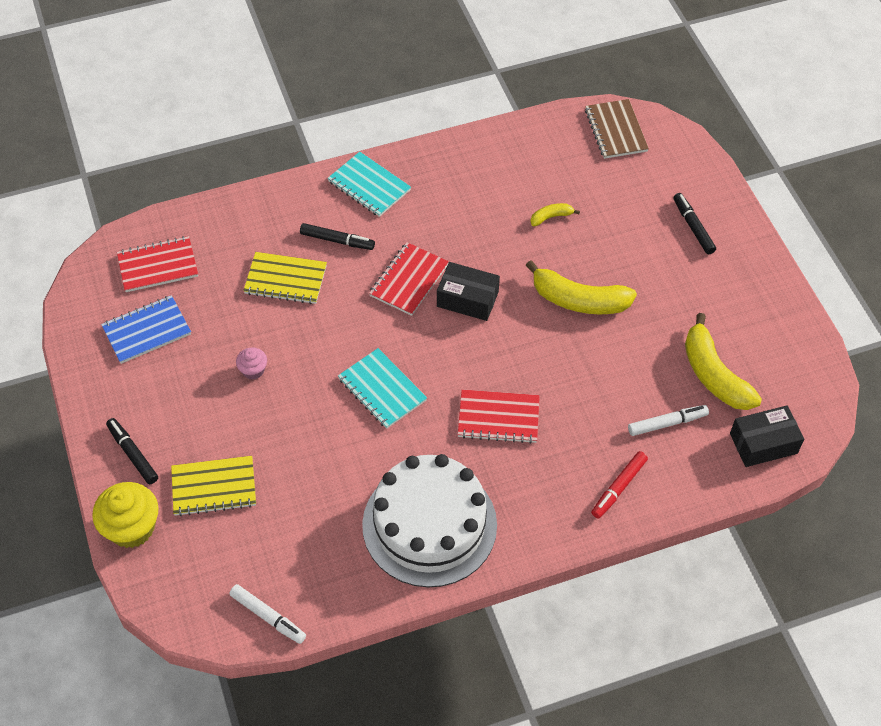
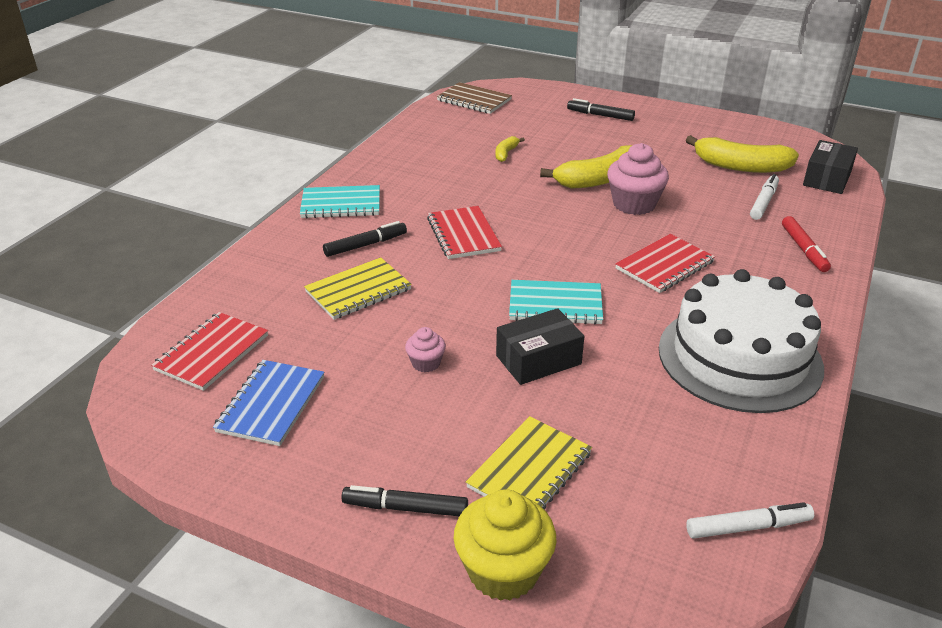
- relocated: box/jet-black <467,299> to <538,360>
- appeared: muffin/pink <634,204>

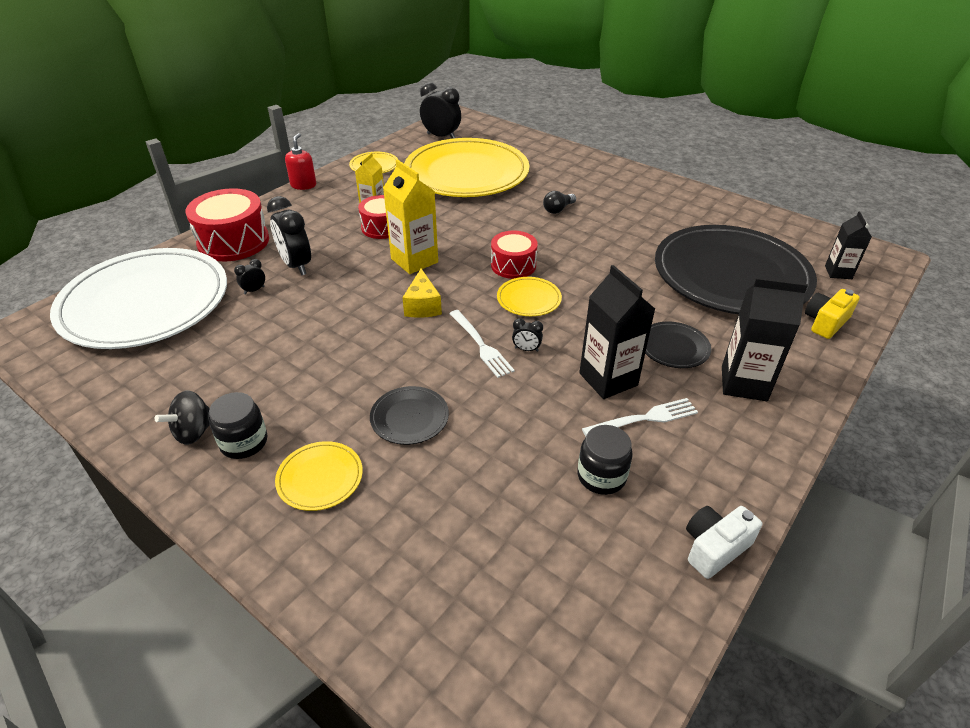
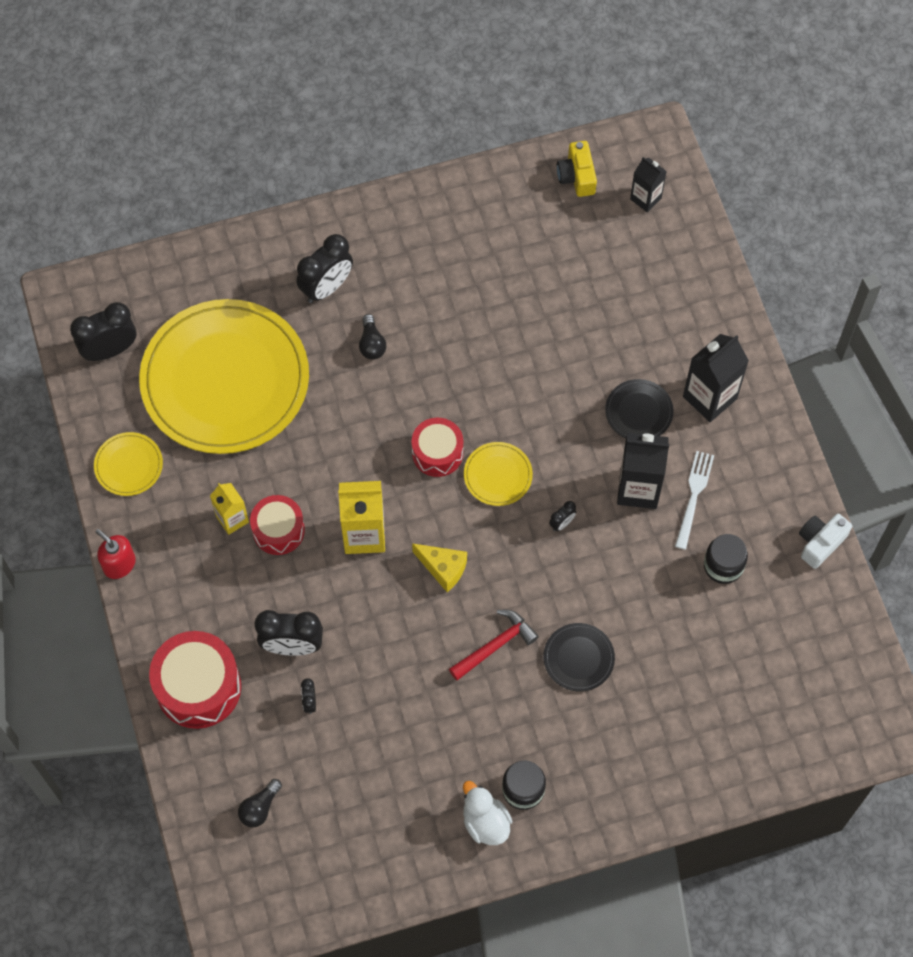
- exchanged: flat dish/snow-white <145,303> to bulb/jet-black <260,808>
- appeared: alarm clock/jet-black <326,287>
- appeared: carpenter's hammer/scarlet <495,645>
- exchanged: whirligig/jet-black <194,432> to rubber duck/snow-white <485,822>
- relocated: compact camera/golden <825,322> to <577,176>
- spun: compact camera/snow-white <714,548> = <820,543> 45 degrees clockwise
- missing: flat dish/golden <320,478>
- missing: fork/snow-white <481,345>
- missing: flat dish/jet-black <731,275>

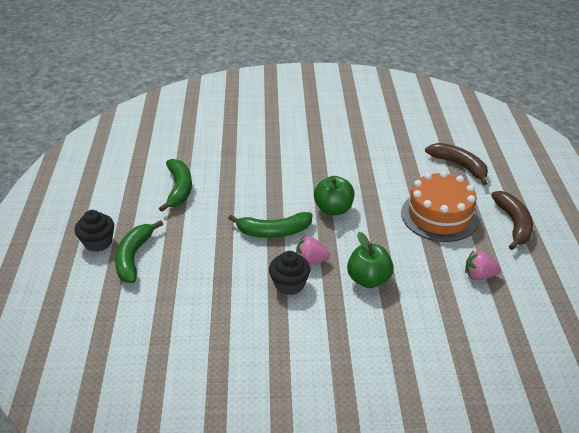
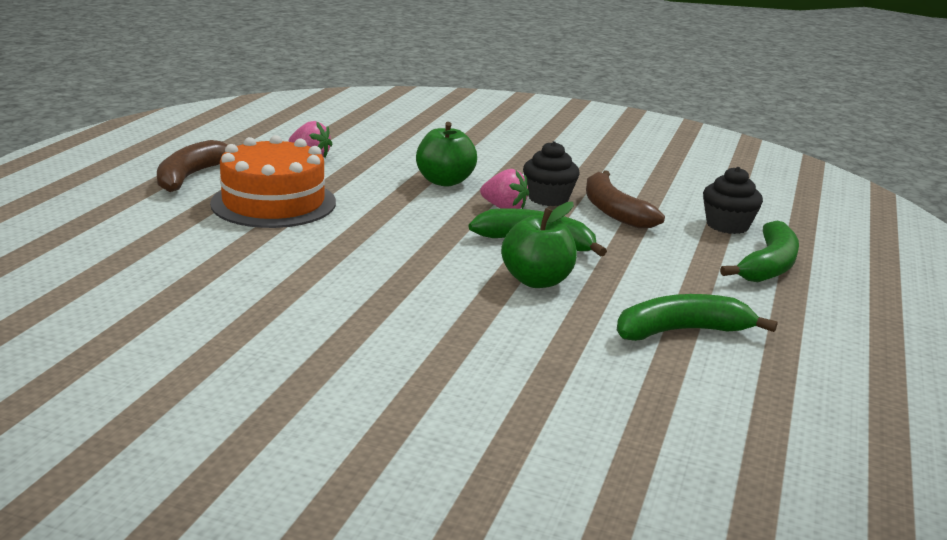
- relocated: apple/green <333,209> to <537,281>
- relocated: toy banana/dark brown <459,166> to <613,211>
- spun: toy banana/green <179,189> = <681,331> 60 degrees clockwise
- relocated: muffin/jet-black <98,242> to <727,225>

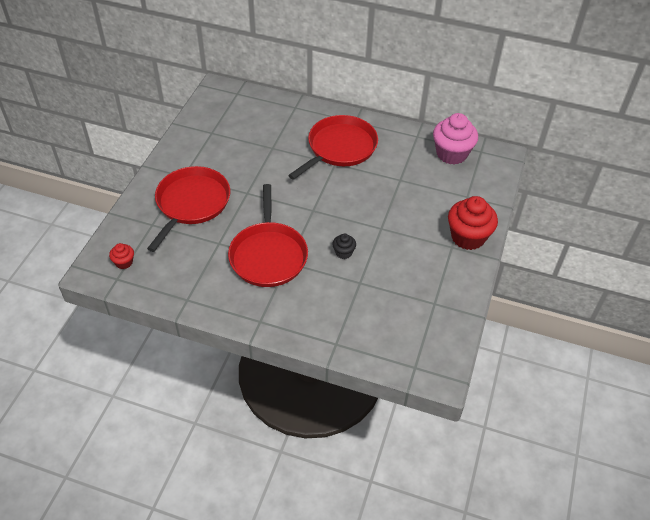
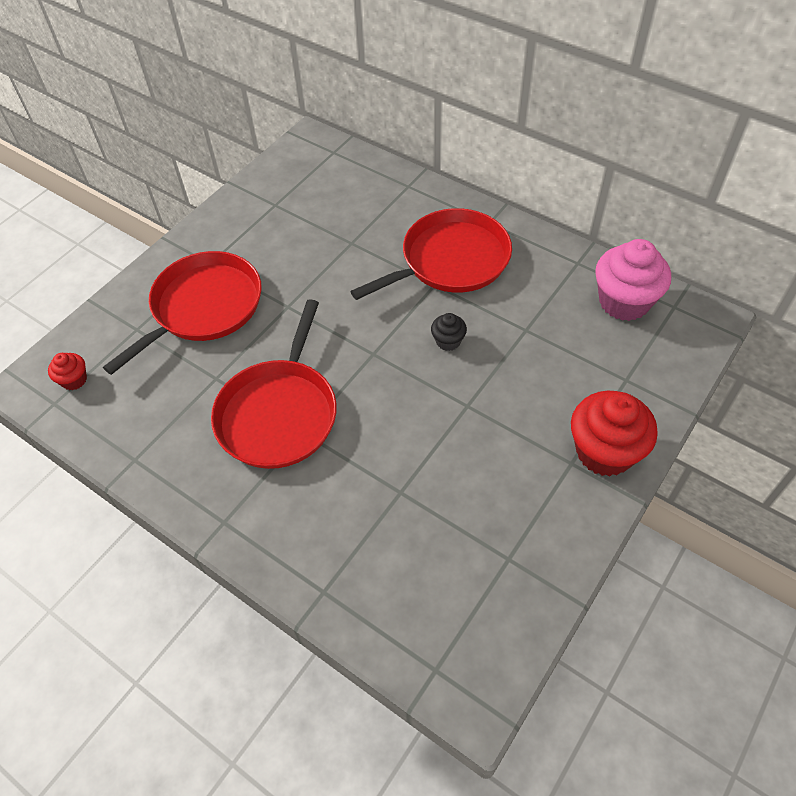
- relocated: muffin/jet-black <343,252> to <448,341>

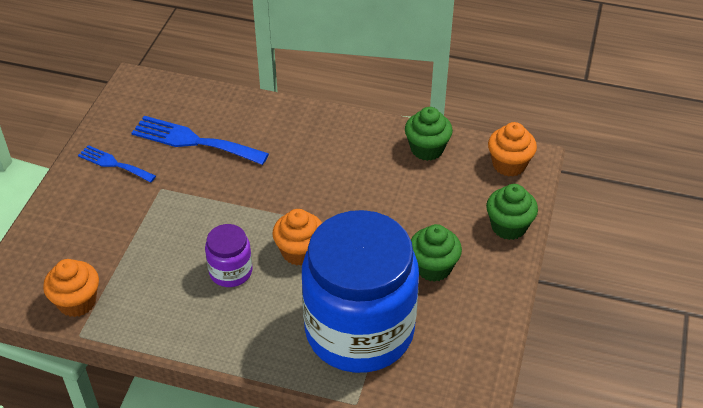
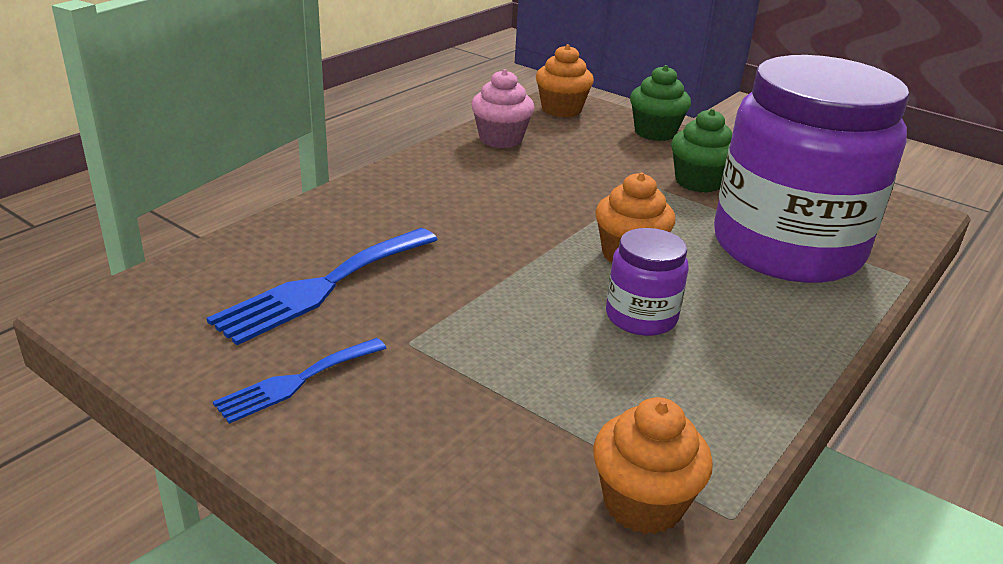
- colour: muffin/green <427,149> to muffin/pink <501,139>
- colour: jam jar/blue <359,330> to jam jar/purple <787,248>

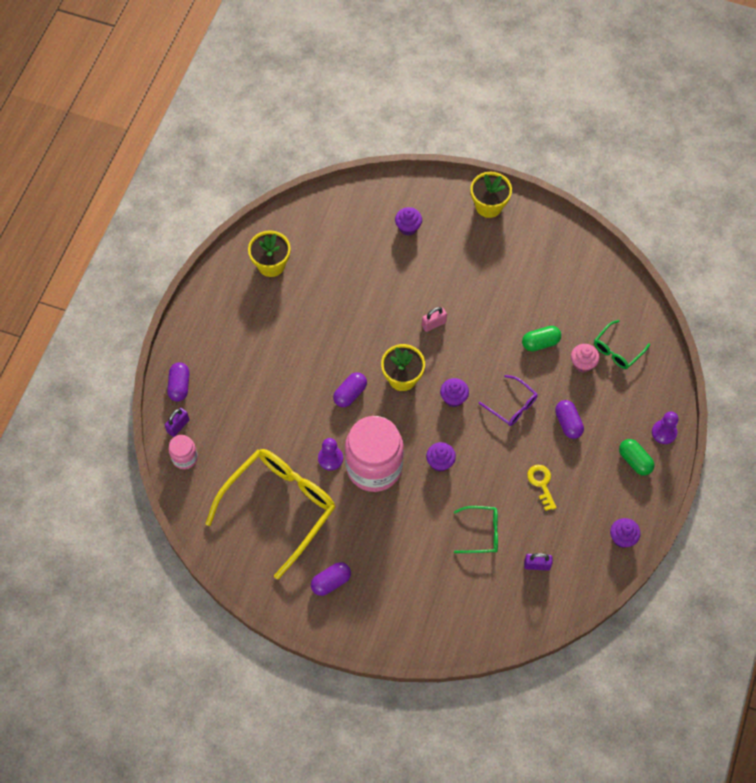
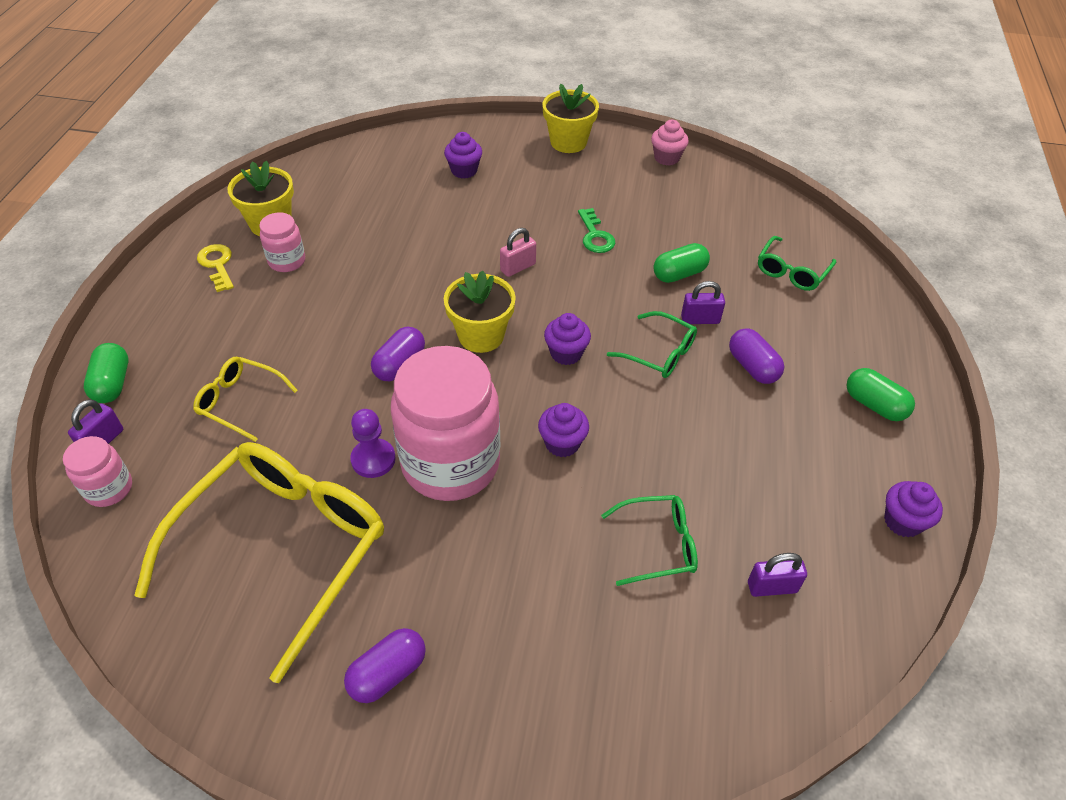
- colour: capsule/purple <179,386> to capsule/green <112,383>
- appeared: glasses/golden <241,402>
- relocated: latchkey/golden <541,483> to <217,265>
- appeared: jam jar/pink <287,261>
- appeared: latchkey/green <595,236>
- colour: glasses/purple <512,405> to glasses/green <659,353>
- relocated: muffin/pink <582,364> to <666,158>
- appeared: padlock/purple <700,319>
- missing: game pawn/purple <664,432>

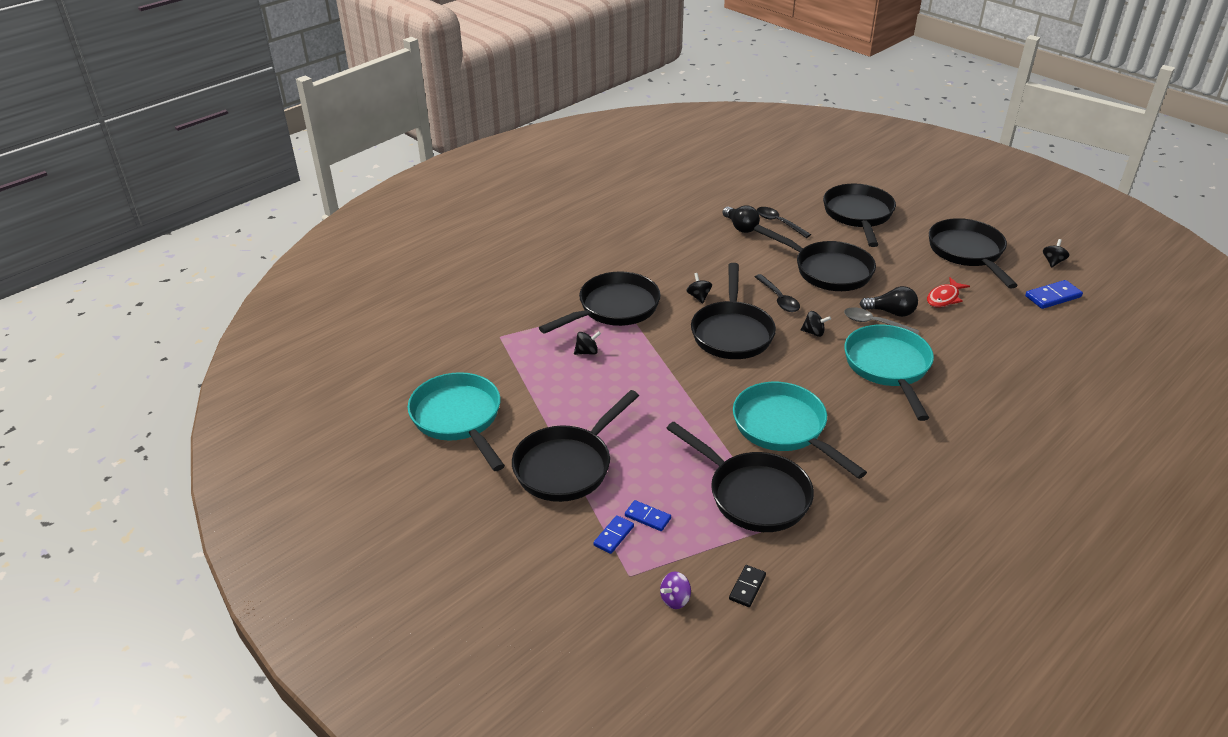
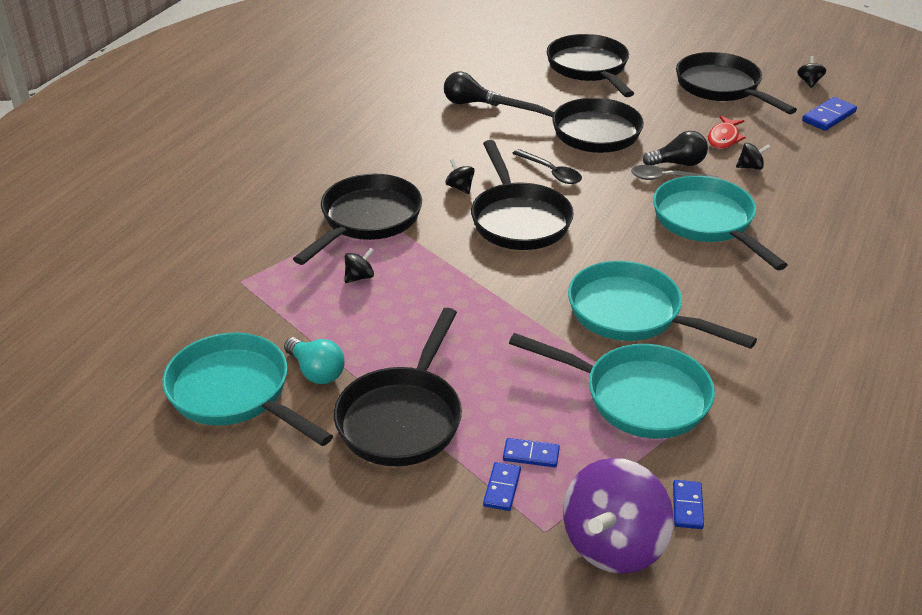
- appeared: bulb/aqua <316,372>
- spun: bulb/jet-black <740,227> = <468,103> 150 degrees clockwise
- colour: skillet/jet-black <753,495> to skillet/aqua <638,397>
- size: whirligig/purple <675,599> = <613,544> x2.40
- colour: domino/jet-black <747,587> to domino/blue <687,506>
- relocated: whirligig/jet-black <814,332> to <750,167>
- missing: spoon/jet-black <779,223>

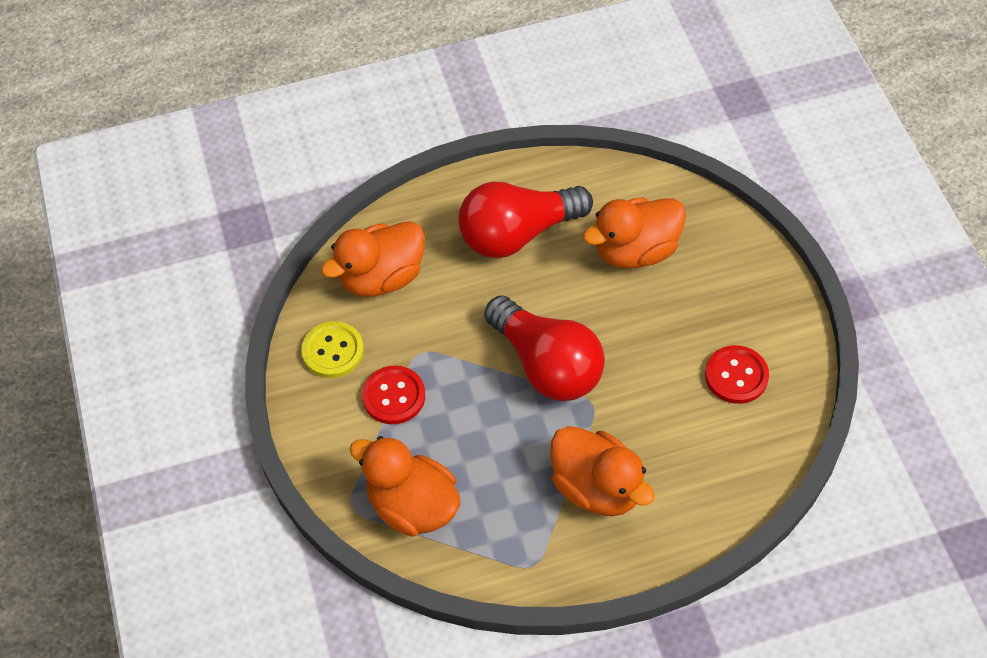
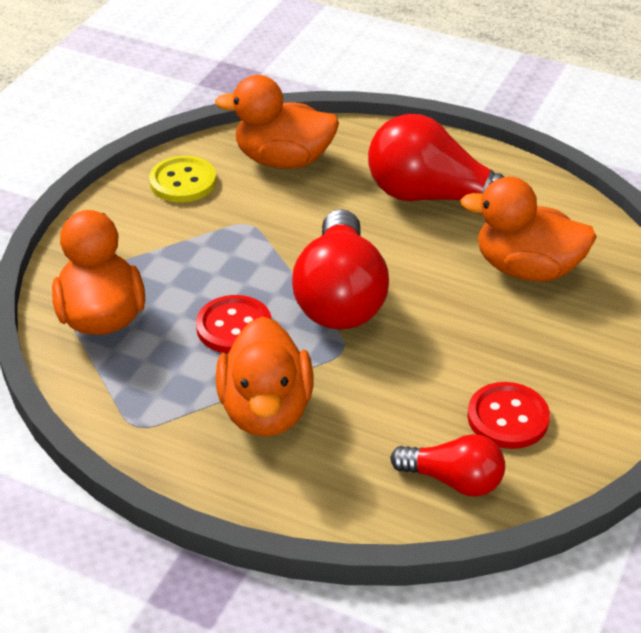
- relocated: sewing button/scarlet <394,396> to <234,327>
- appeared: bulb/scarlet <453,480>

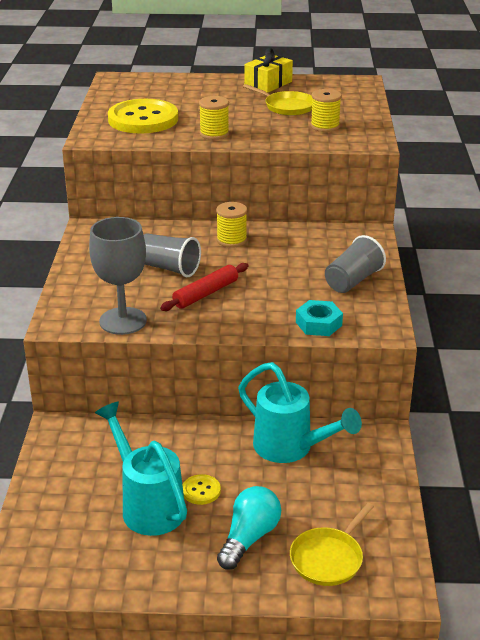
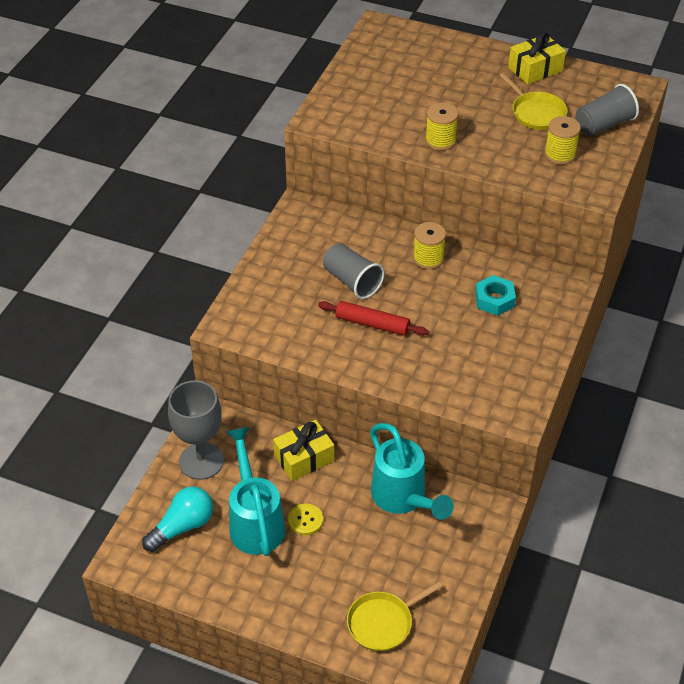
- relocated: bulb/aqua <249,538> to <182,526>
- relocated: wine glass/grey <123,321> to <201,461>
- appeared: present/golden <304,458>
- spun: rolling pin/scarlet <205,293> = <372,324> 45 degrees clockwise
- relocated: hexagon nut/aqua <318,324> to <494,299>
- relocated: cup/grey <352,281> to <603,125>
- missing: sewing button/golden <143,119>

